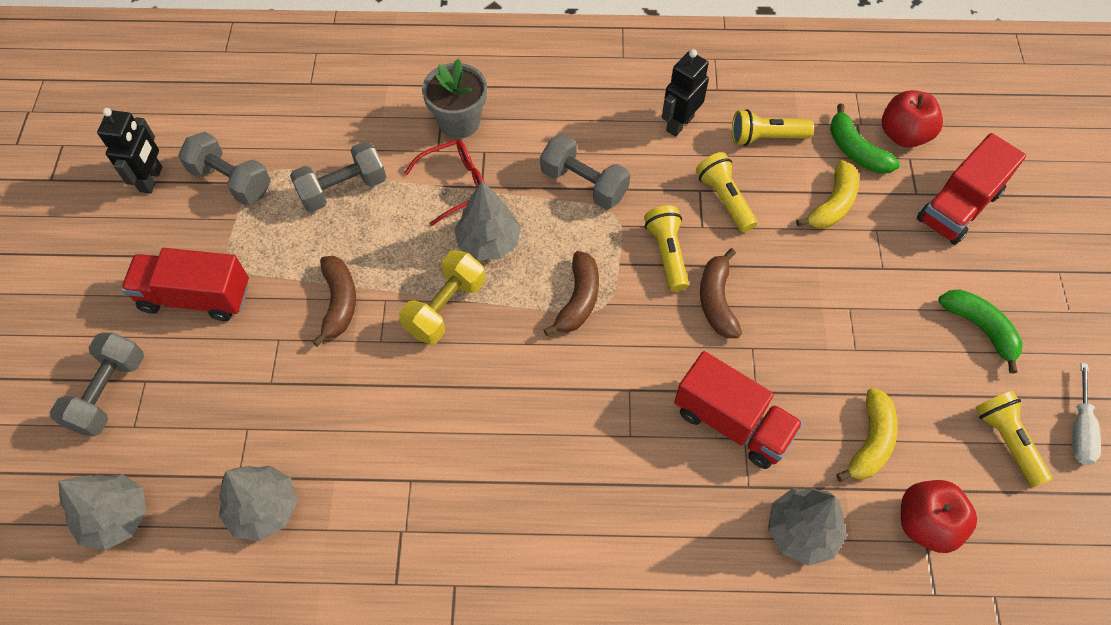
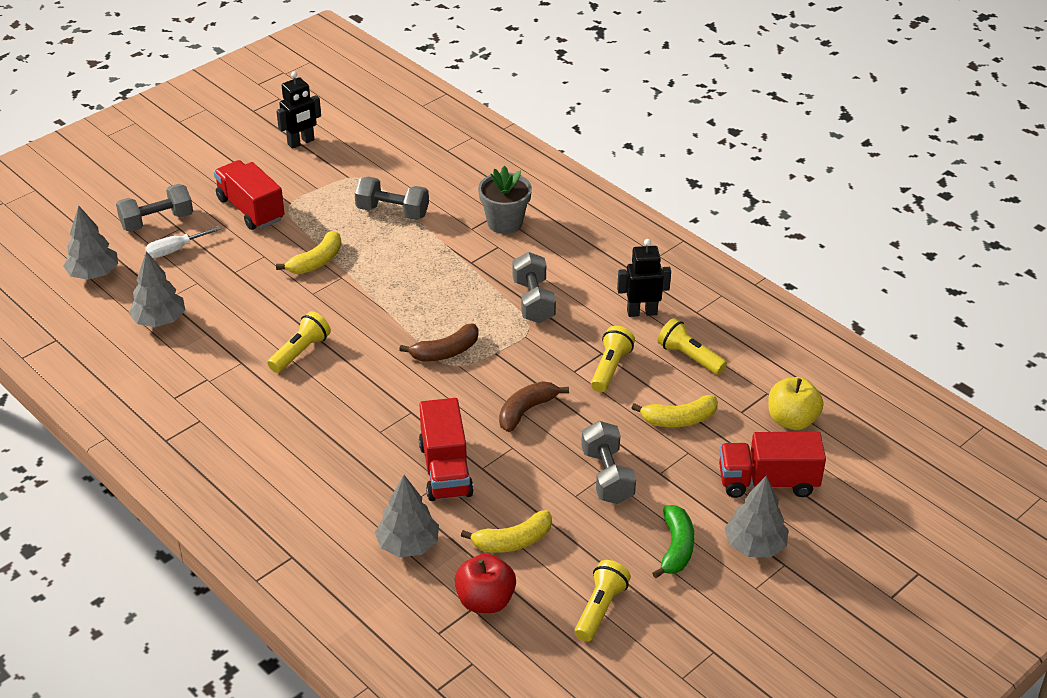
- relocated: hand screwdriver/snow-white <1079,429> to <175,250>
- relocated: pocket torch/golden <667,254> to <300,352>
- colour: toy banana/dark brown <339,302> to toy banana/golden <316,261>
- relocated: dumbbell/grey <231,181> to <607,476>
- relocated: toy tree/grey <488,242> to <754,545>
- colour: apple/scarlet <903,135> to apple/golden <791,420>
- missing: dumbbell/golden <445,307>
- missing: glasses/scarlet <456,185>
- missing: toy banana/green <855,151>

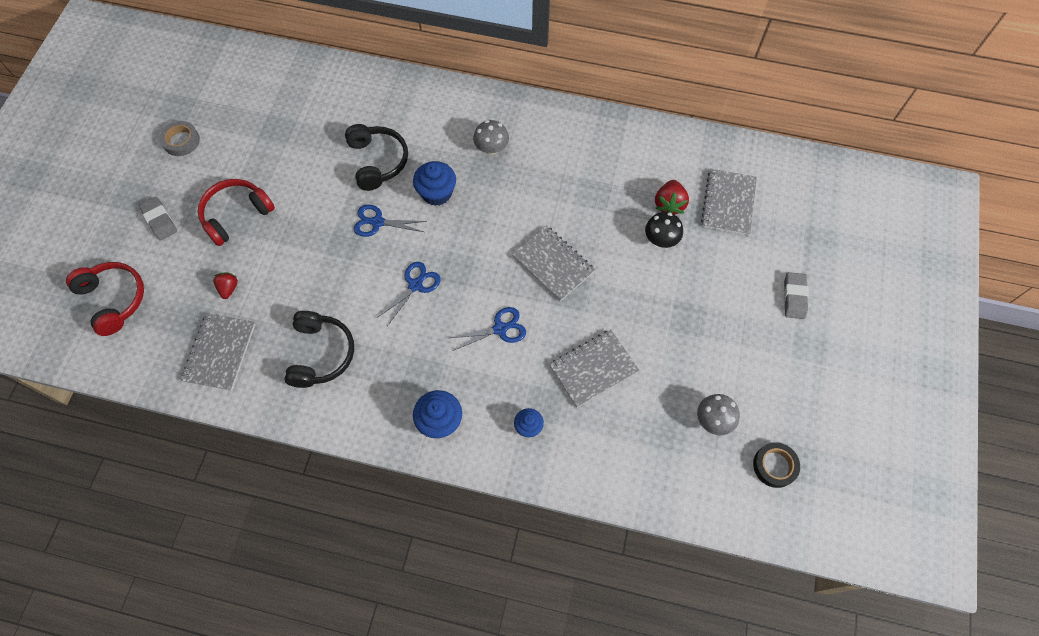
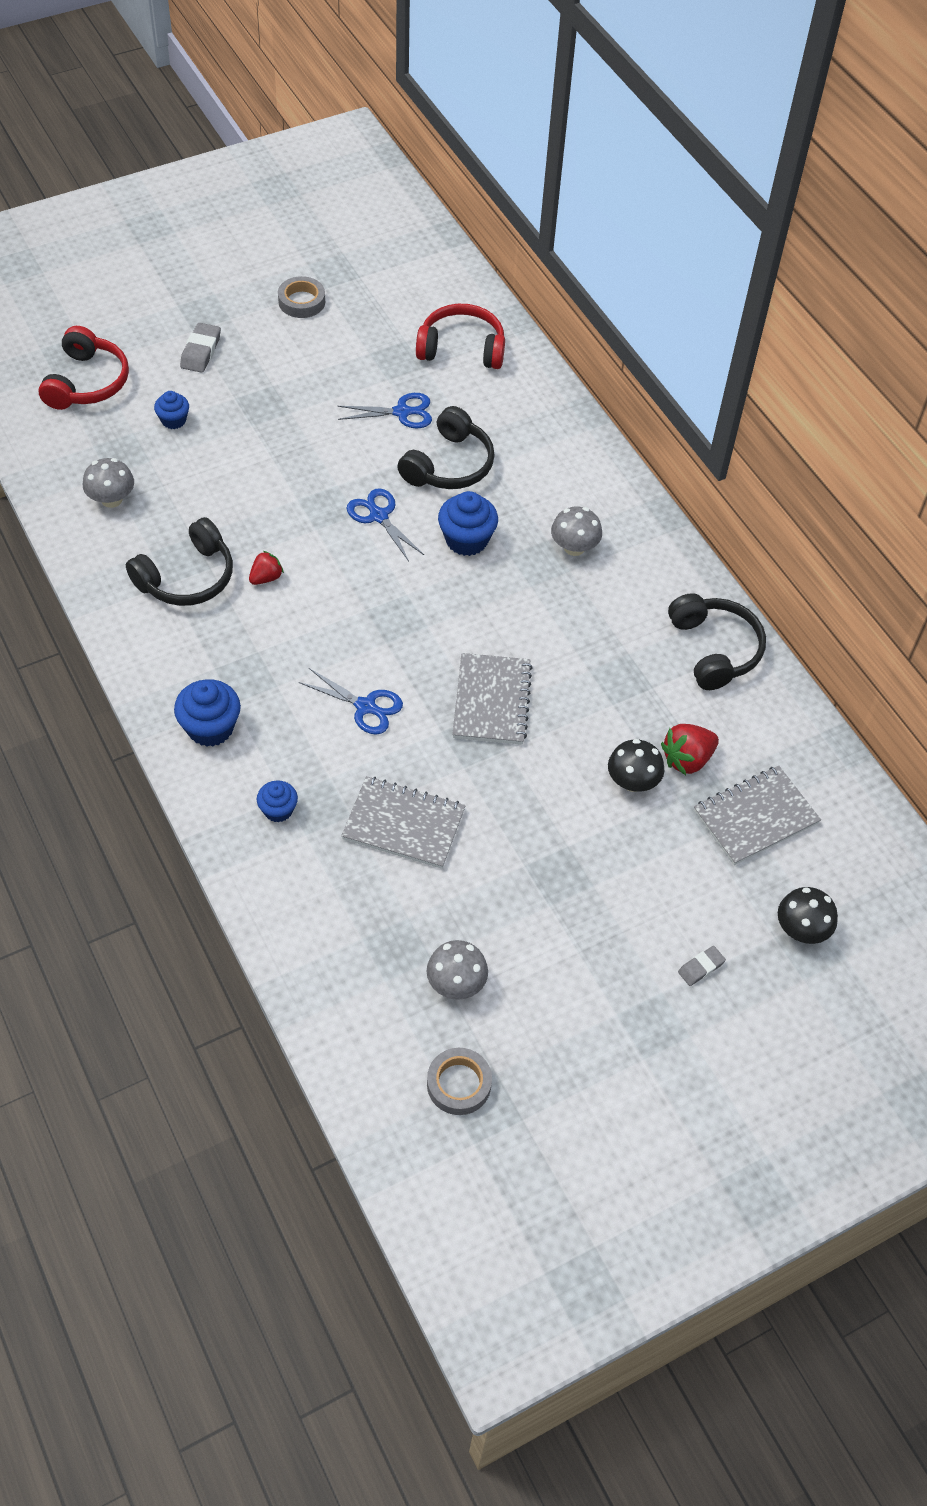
- exchanged: notebook/grey <220,352> to fungus/grey <111,499>
- appeared: muffin/blue <173,420>
- relocated: strawberry/scarlet <229,288> to <266,578>
- relocated: shears/blue <415,285> to <402,412>
- relocated: over-ear headphones/scarlet <236,215> to <461,348>
- colour: tape/jet-black <774,466> to tape/grey <459,1084>
- appeared: over-ear headphones/jet-black <714,649>
- size: pencil eraser/grey <794,297> = <701,967> x0.63
- appeared: fungus/jet-black <801,929>

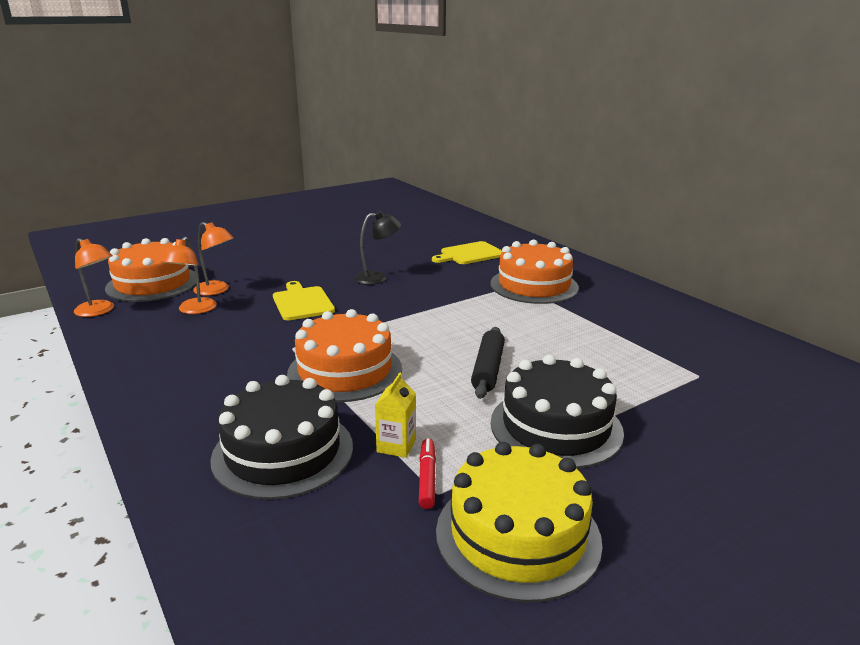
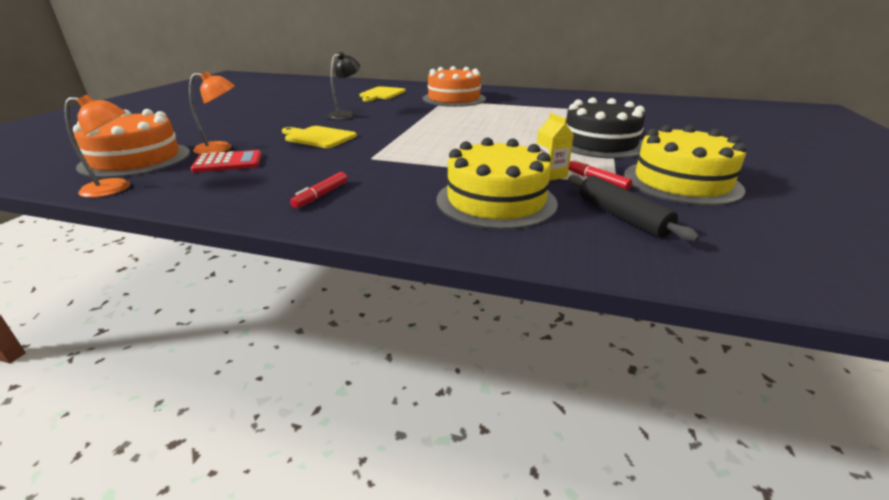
- exchanged: reading lamp/orange <193,310> to adding machine/scarlet <228,163>
- appeared: marker/scarlet <321,195>
- colour: layer cake/jet-black <283,452> to layer cake/golden <496,201>
- relocated: rolling pin/jet-black <488,369> to <621,216>
- missing: layer cake/orange <345,371>

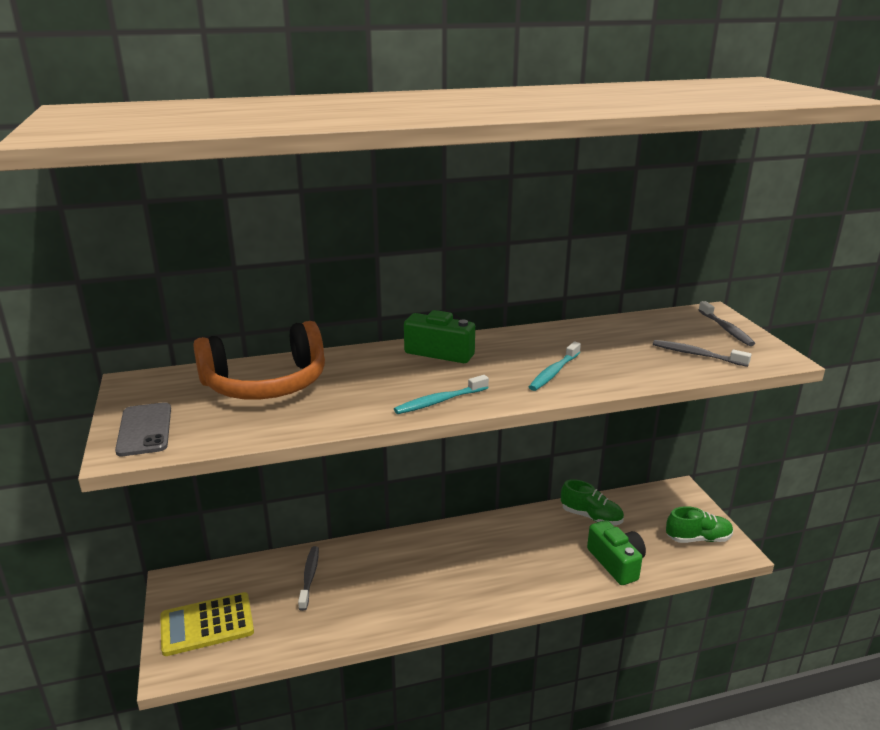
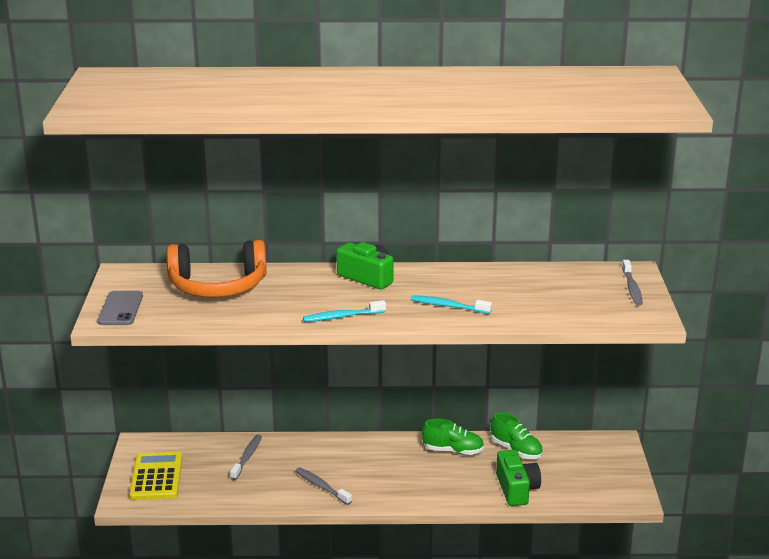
- spun: adding machine/golden <207,624> = <156,477> 90 degrees clockwise
- relocated: tooth brush/grey <696,355> to <321,486>
- spun: tooth brush/aqua <553,372> = <448,306> 60 degrees clockwise
- relocated: sneaker/green <698,538> to <453,451>

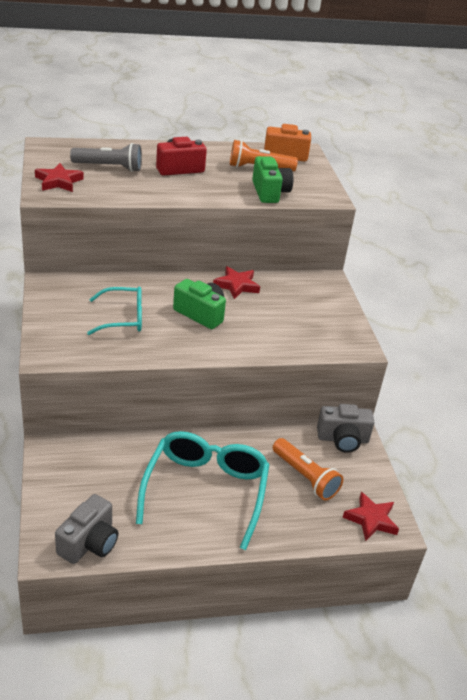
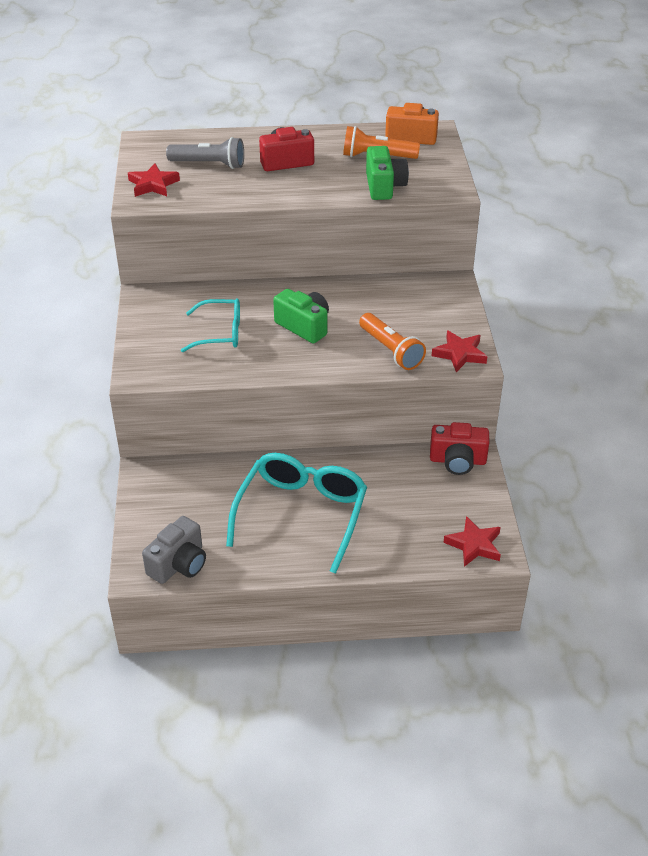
- relocated: pocket torch/orange <305,477> to <391,350>
- colour: compact camera/grey <343,439> to compact camera/scarlet <457,460>
- relocated: five-pointed star/scarlet <236,285> to <460,354>

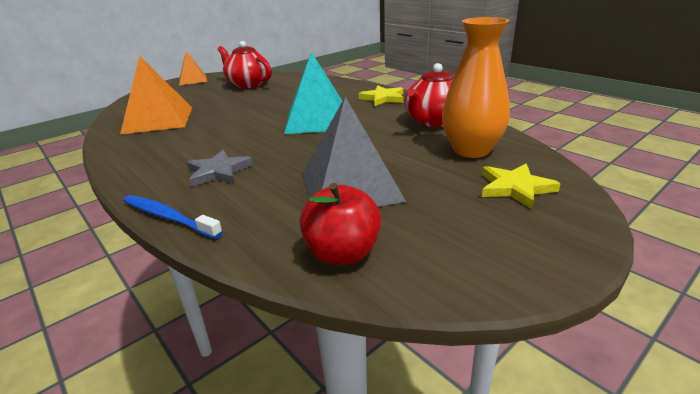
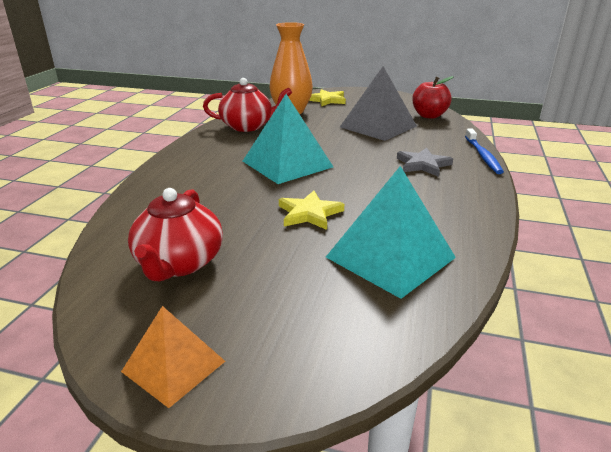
- relocated: five-pointed star/golden <383,98> to <309,213>
- colour: pyramid shape/orange <158,120> to pyramid shape/aqua <390,257>

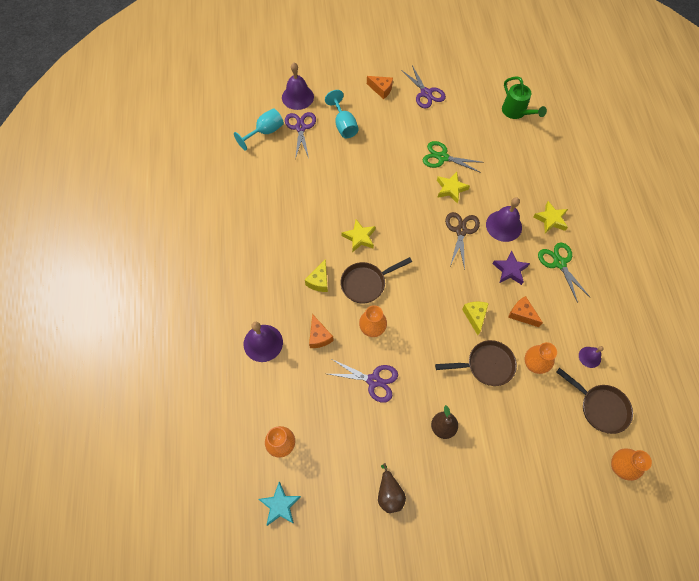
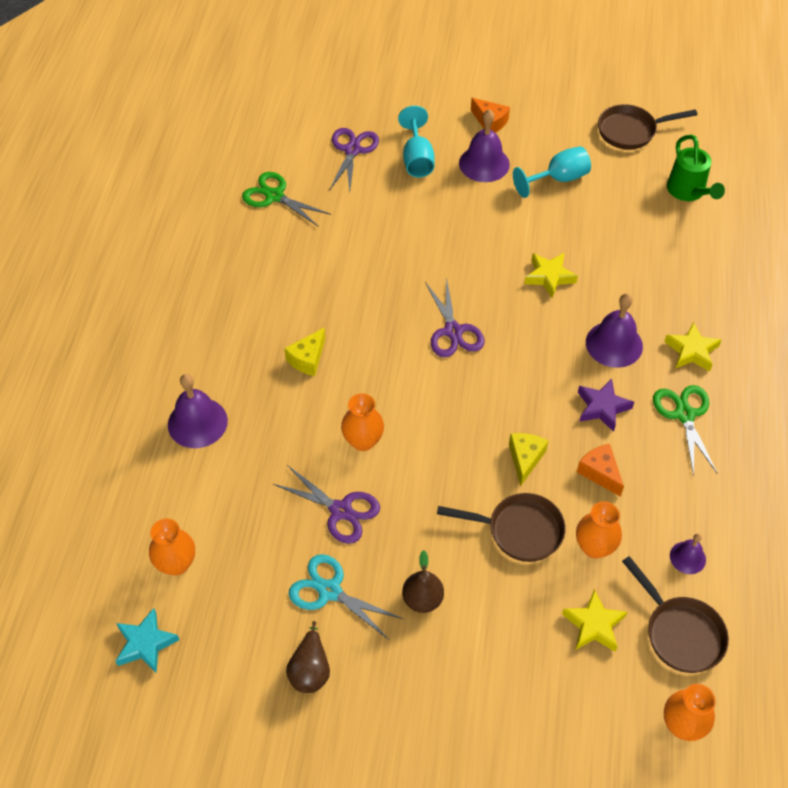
- relocated: shears/green <442,157> to <274,196>
- appeared: shears/aqua <329,591>
- relocated: shears/purple <426,93> to <453,331>
- relocated: hand bell/purple <297,97> to <484,163>
- relocated: wine glass/aqua <265,132> to <558,179>
- relocated: five-pointed star/golden <359,237> to <594,625>
- relocated: skillet/dark brown <366,283> to <631,131>
- missing: cheese/orange <319,336>
- missing: shears/dark brown <461,231>

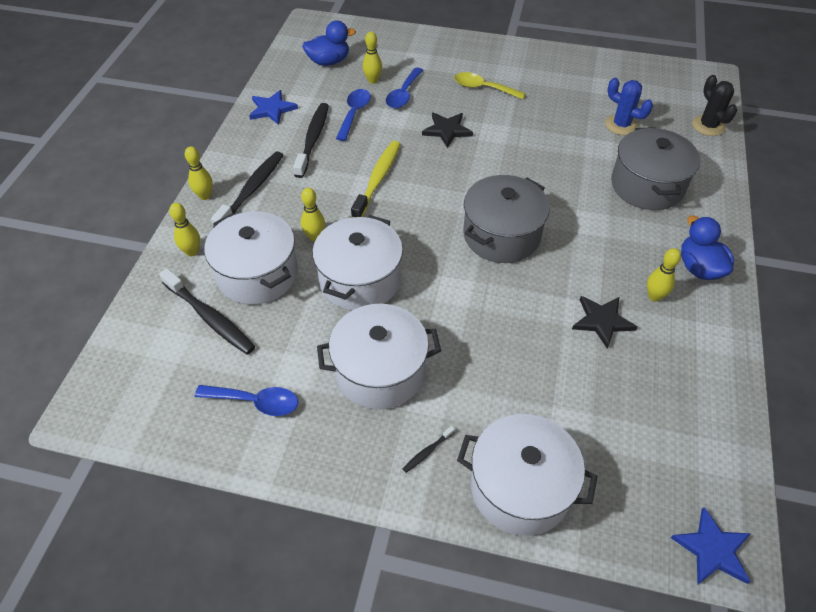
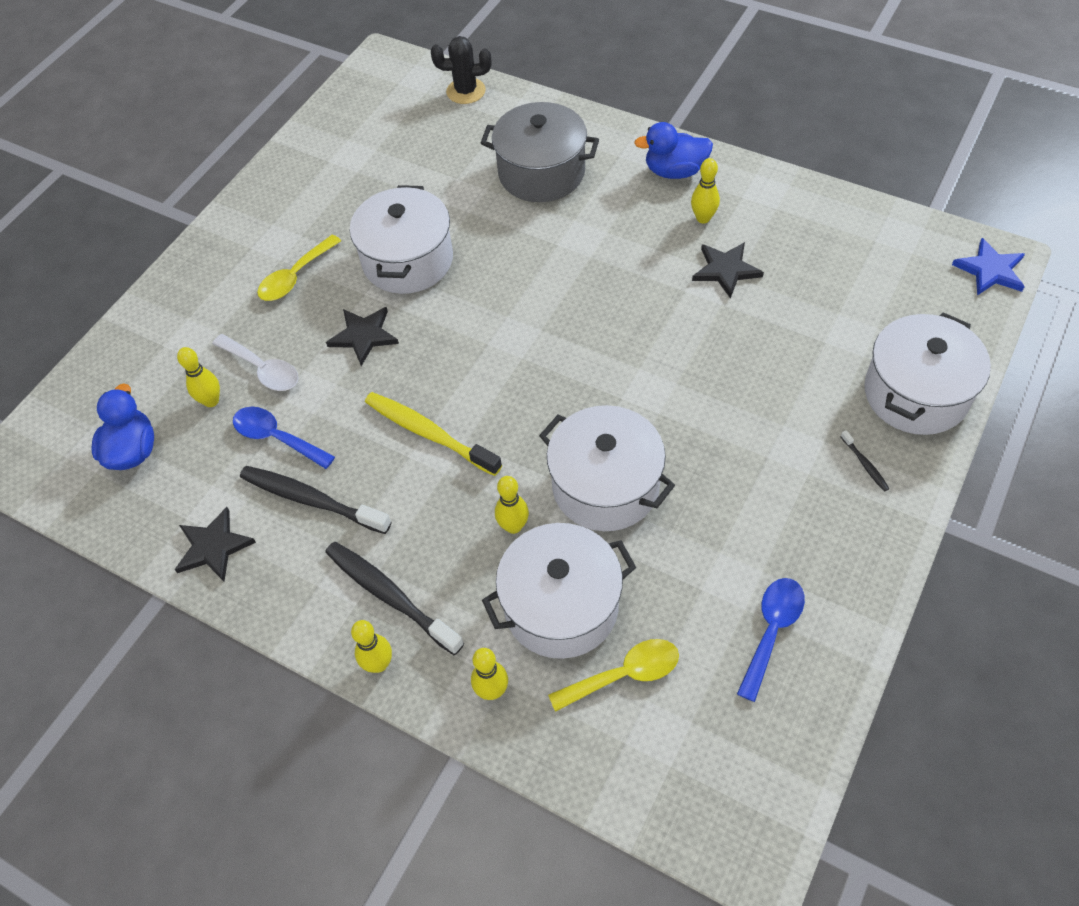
- colour: five-pointed star/blue <272,109> to five-pointed star/jet-black <213,547>
- colour: spoon/blue <403,94> to spoon/snow-white <262,369>
- relocated: pot/snow-white <380,371> to <407,260>
- exchanged: tooth brush/jet-black <210,317> to spoon/golden <623,675>
- missing: pot/grey <501,235>
- missing: cactus/blue <621,125>

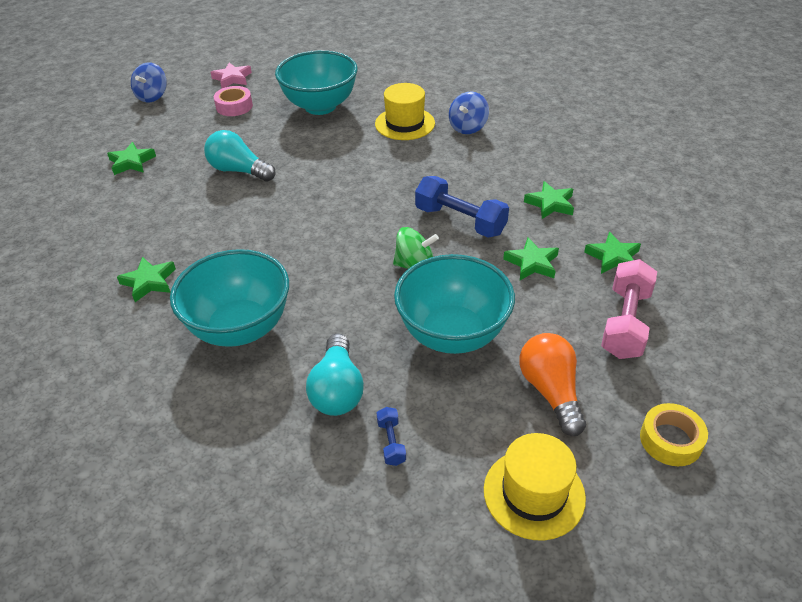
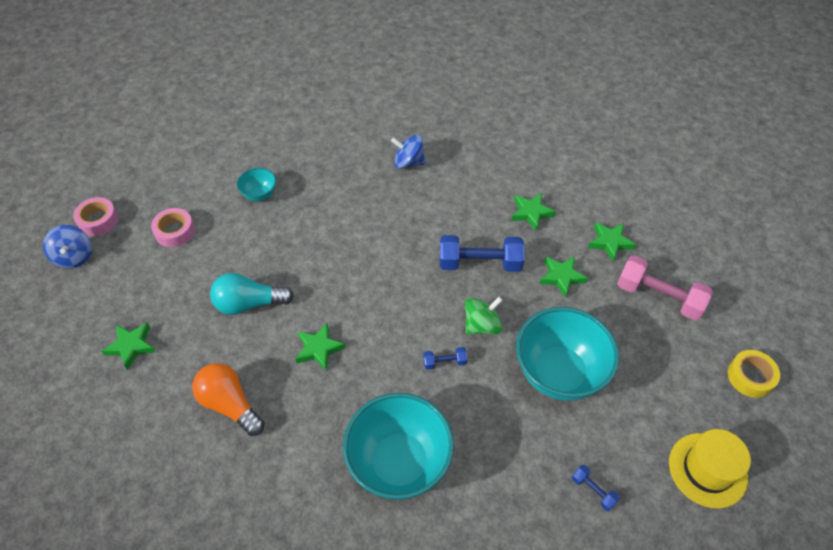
- appeared: tape/pink <98,220>
- relocated: bulb/orange <551,391> to <230,404>
- size: serving bowl/aqua <320,106> = <260,195> x0.47
- relocated: five-pointed star/green <149,282> to <319,349>
- spun: whirligig/blue <468,127> = <408,162> 105 degrees clockwise
- appeared: dumbbell/blue <444,362>
- spun: dumbbell/pink <625,323> = <659,297> 45 degrees counterclockwise
- missing: five-pointed star/pink <232,78>
- missing: bulb/aqua <337,389>
- missing: top hat/golden <405,124>

